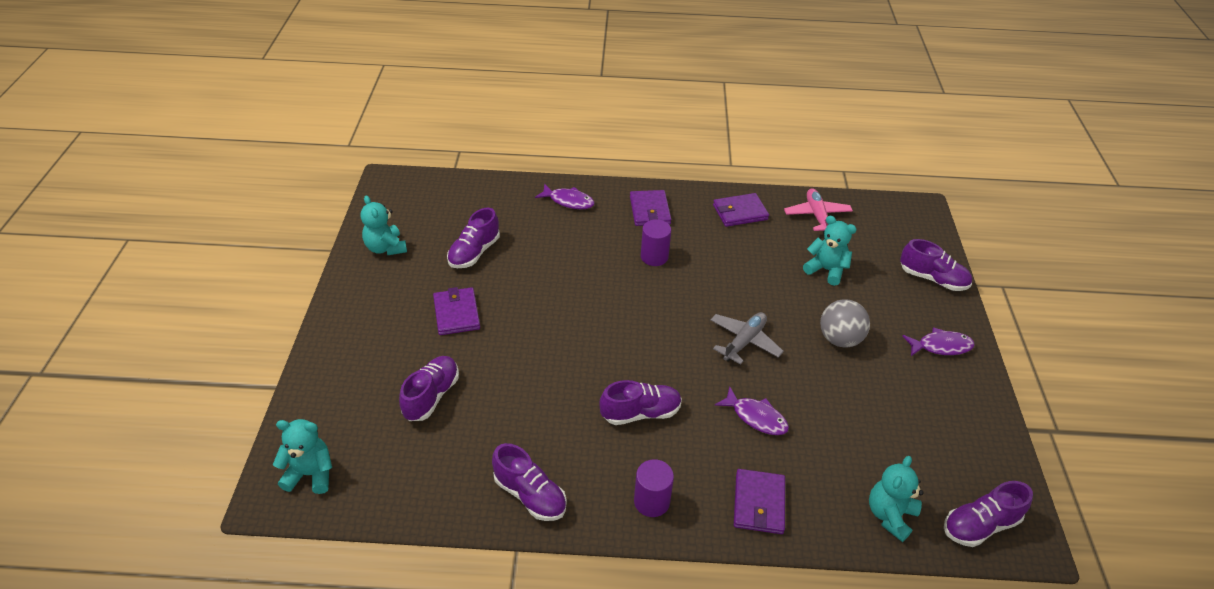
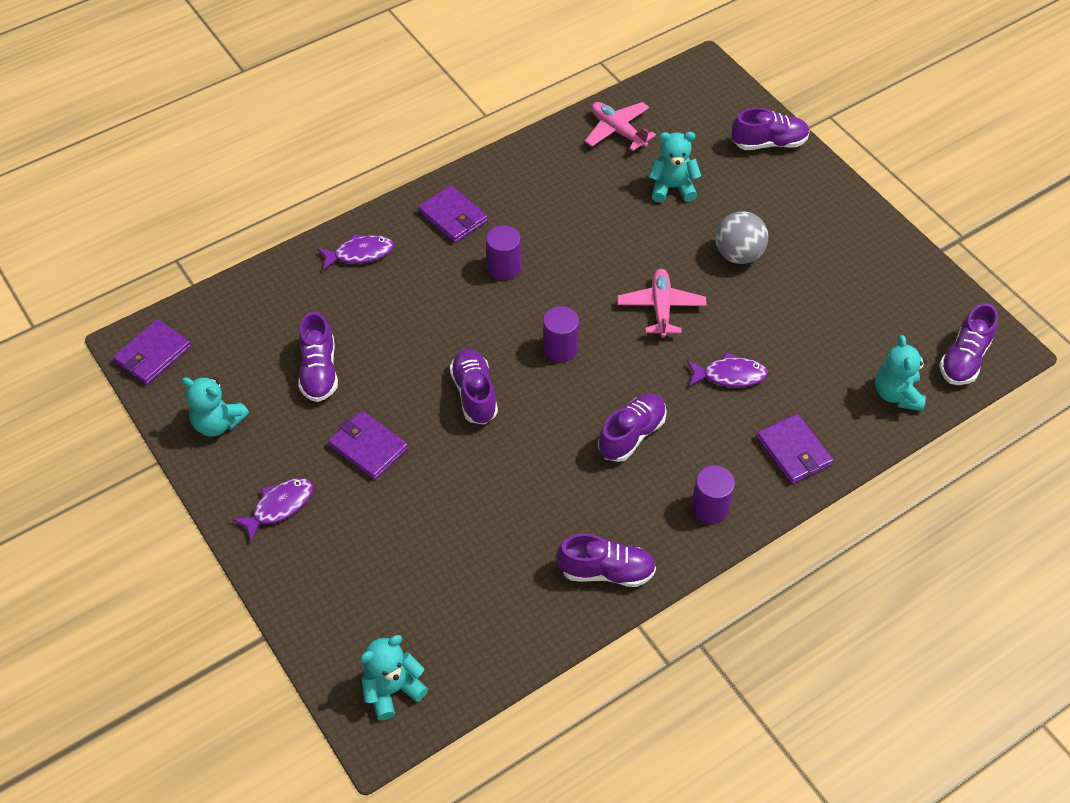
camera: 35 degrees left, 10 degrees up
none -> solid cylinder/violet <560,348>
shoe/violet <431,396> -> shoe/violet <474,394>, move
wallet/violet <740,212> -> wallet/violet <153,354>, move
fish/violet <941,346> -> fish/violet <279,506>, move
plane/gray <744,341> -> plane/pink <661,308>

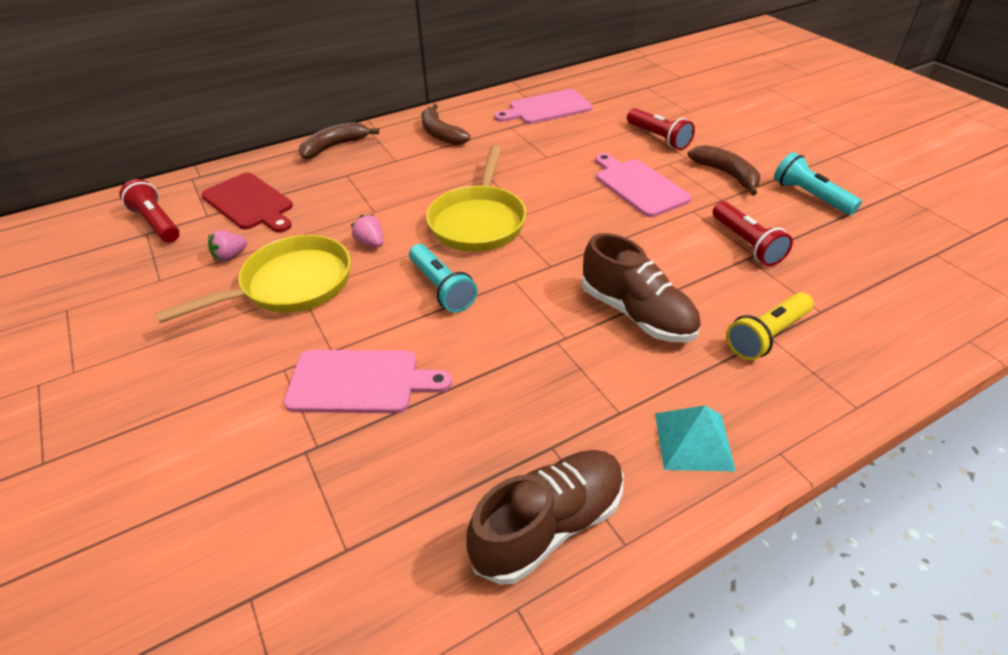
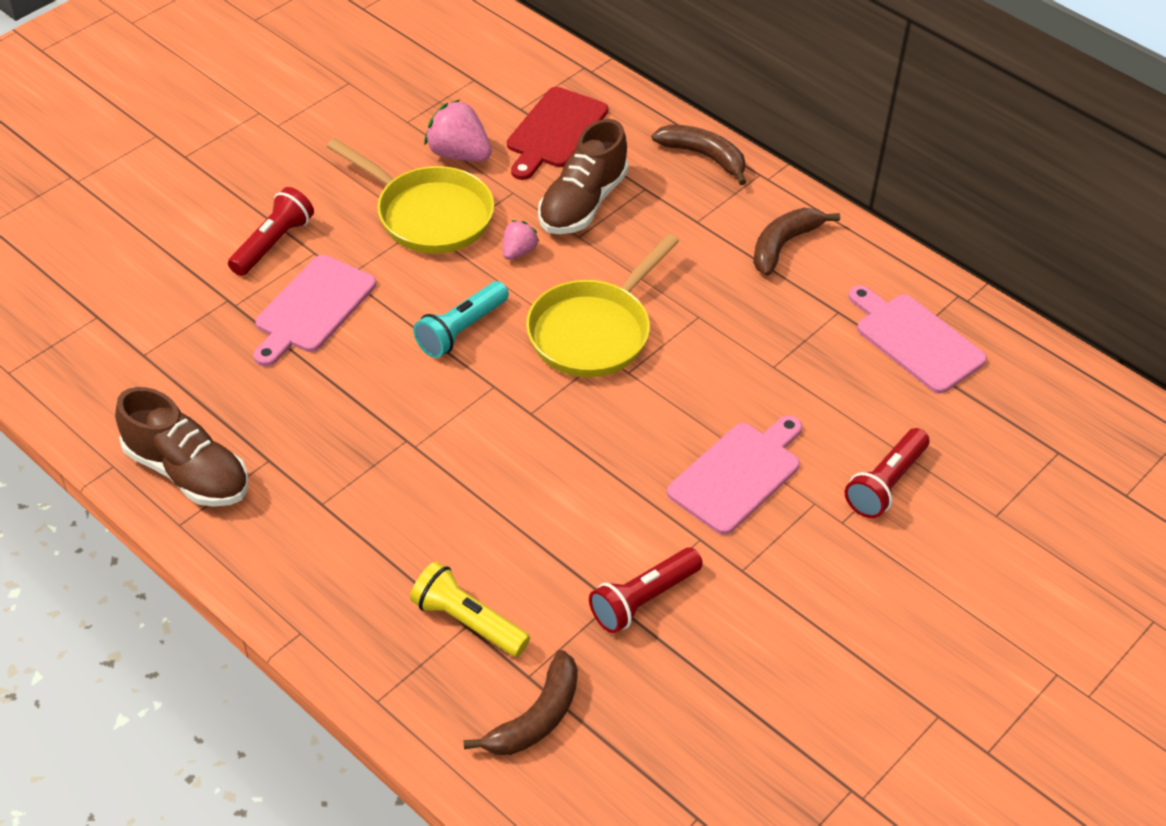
camera: 70 degrees right, 5 degrees up
pyramid shape/turquoise <693,441> -> none
torch/turquoise <810,196> -> none
torch/scarlet <157,223> -> torch/scarlet <273,244>, move
shoe/brown <637,313> -> shoe/brown <582,203>, move
banana fruit/brown <726,174> -> banana fruit/brown <536,717>, move
cutting board/pink <359,381> -> cutting board/pink <313,308>, 45 degrees clockwise
frying pan/yellow <478,221> -> frying pan/yellow <594,331>, 45 degrees counterclockwise
strawberry/pink <230,256> -> strawberry/pink <459,154>, x1.74

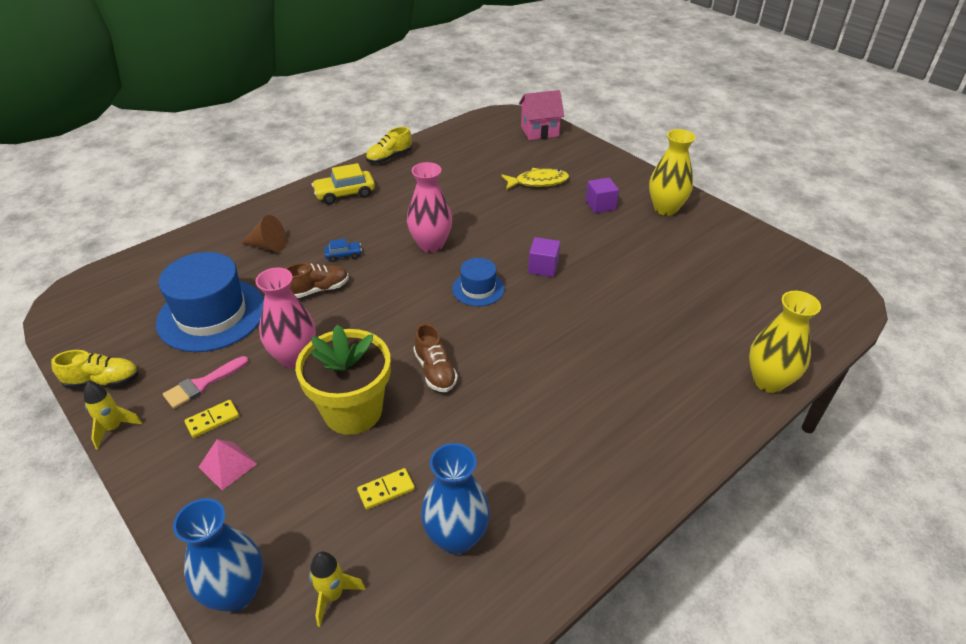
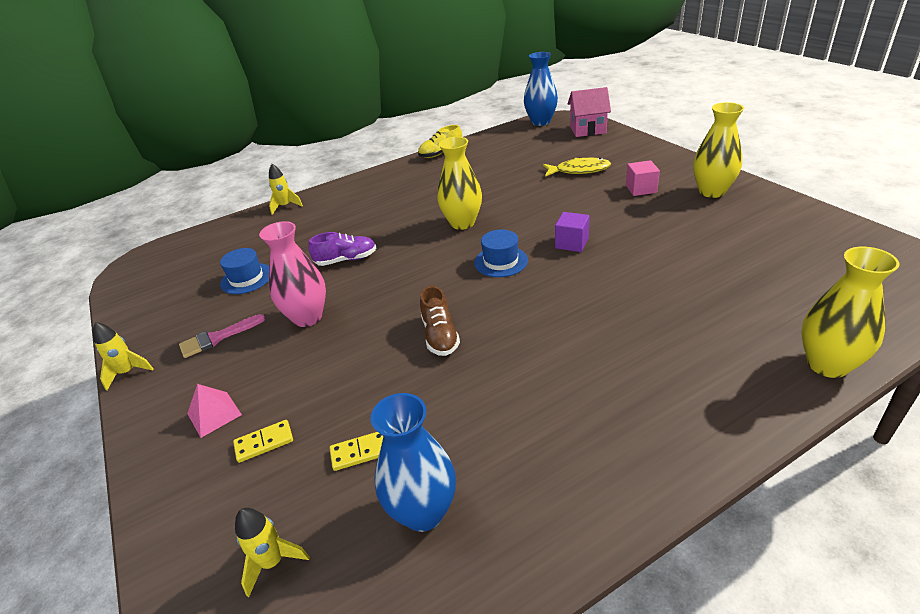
camera: 15 degrees right, 5 degrees down
shoe/yellow <103,381> -> none
solid cone/brown <268,246> -> none
flower pot/yellow <353,411> -> none
car/yellow <345,194> -> none
car/cobalt <343,255> -> none
none -> spaceship/yellow <285,206>
vase/cobalt <236,592> -> vase/cobalt <540,122>, move
domino/yellow <212,420> -> domino/yellow <264,443>, move
shoe/brown <317,290> -> shoe/violet <346,260>
vase/pink <431,245> -> vase/yellow <462,223>
block/violet <600,205> -> block/pink <641,189>
tall hat/cobalt <211,315> -> tall hat/cobalt <246,278>, x0.52

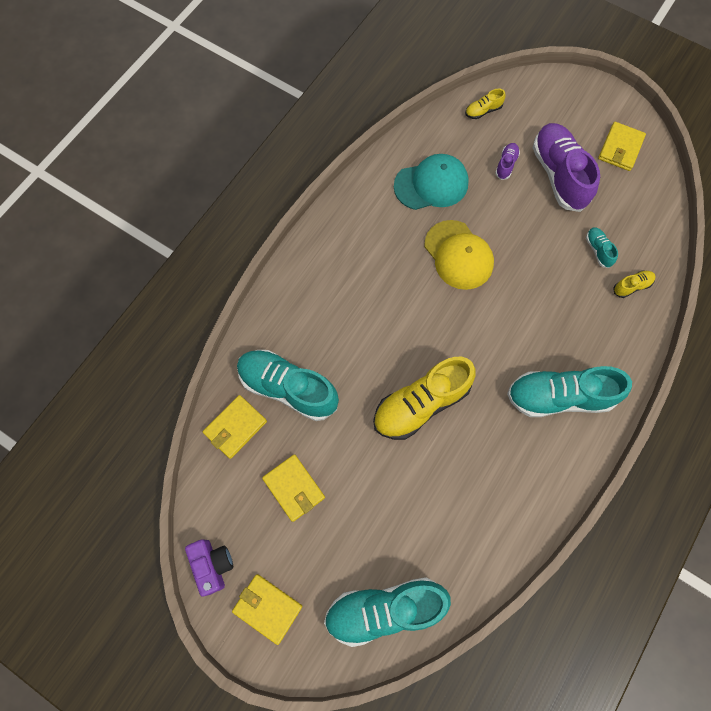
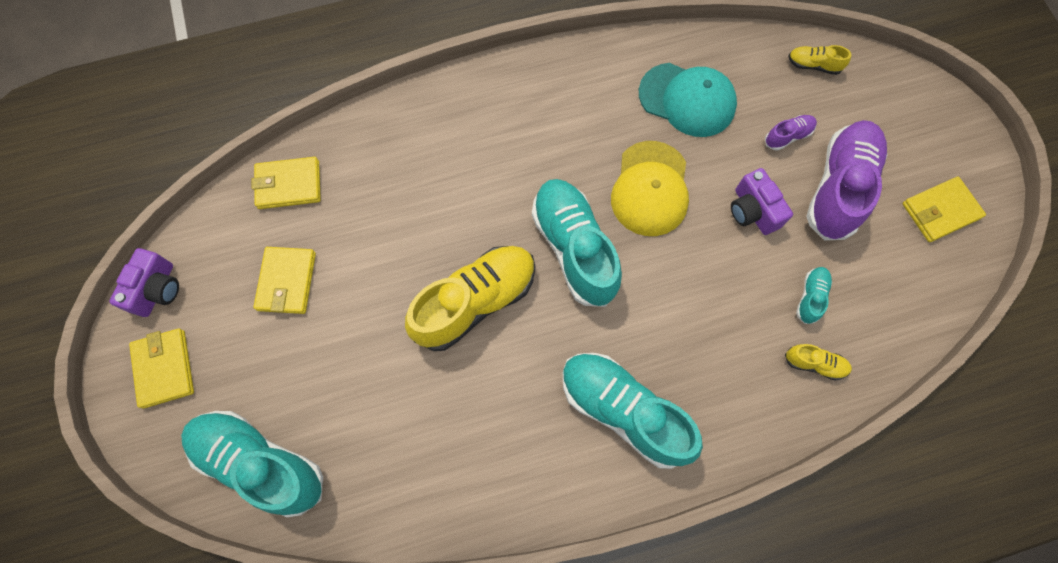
camera: 40 degrees right, 0 degrees up
none -> photo camera/violet <752,211>
shoe/turquoise <288,388> -> shoe/turquoise <574,248>, move
shoe/yellow <421,404> -> shoe/yellow <475,302>, 135 degrees clockwise

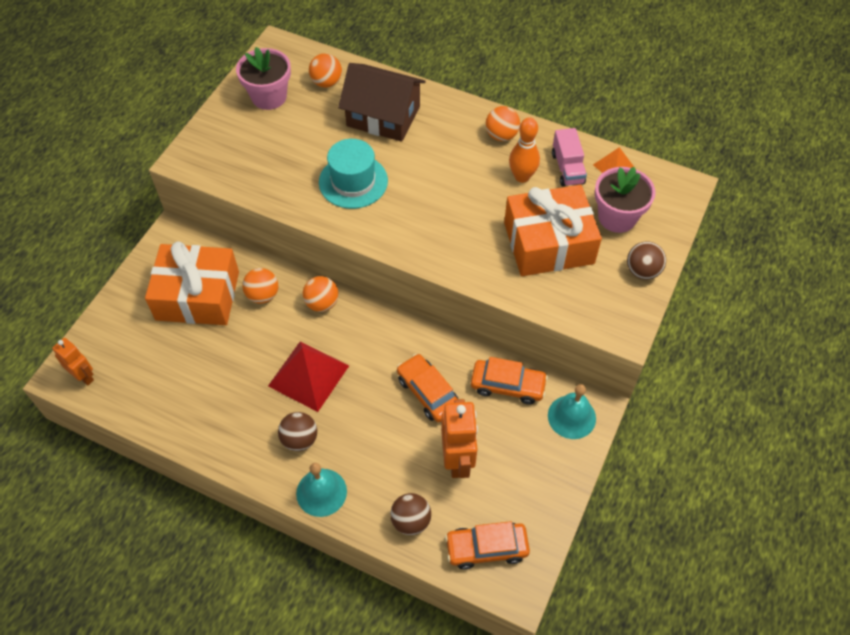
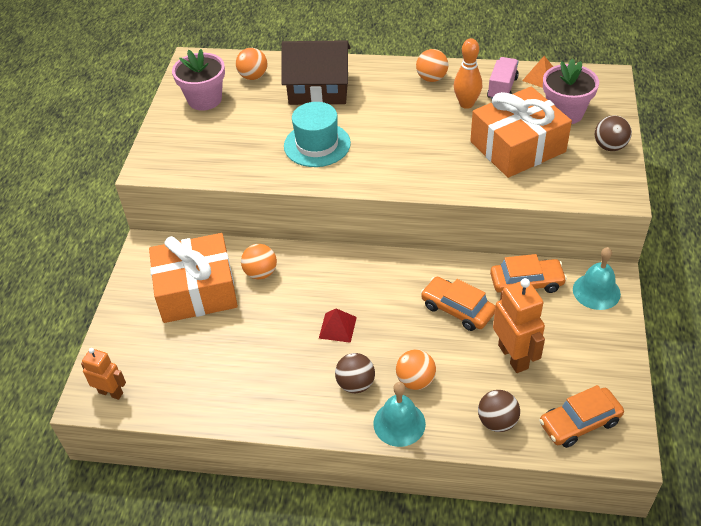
camera: 15 degrees left, 10 degrees down
play ball/orange <322,303> -> play ball/orange <415,380>, move
toy truck/pink <567,168> -> toy truck/pink <502,88>, 135 degrees counterclockwise
pyramid shape/scarlet <308,375> -> pyramid shape/scarlet <337,327>, x0.54

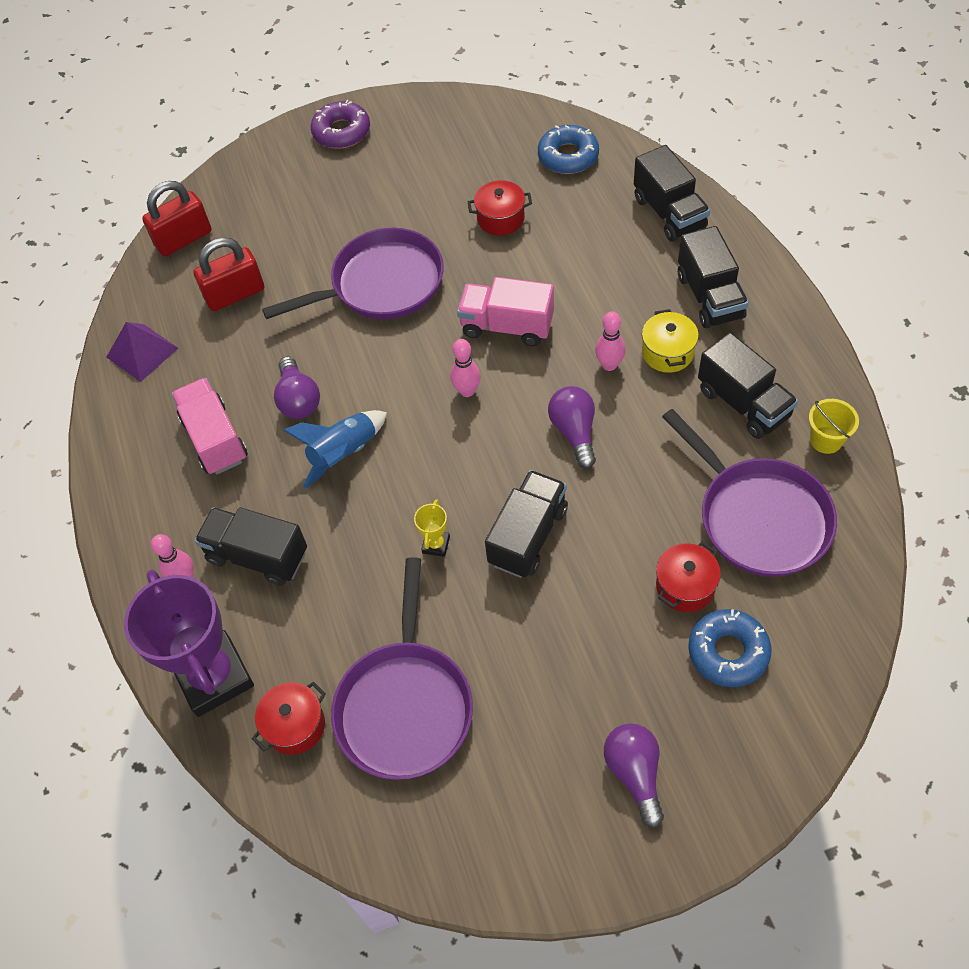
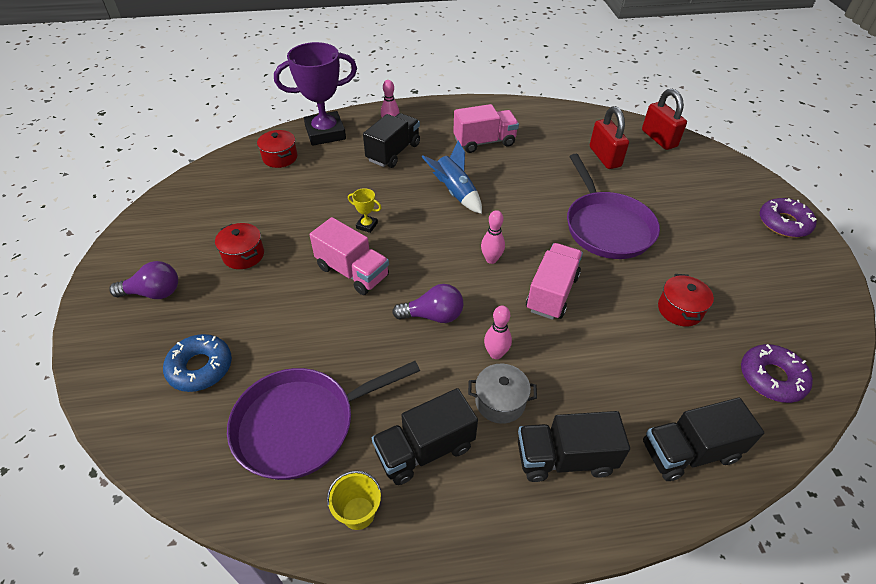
camera: 95 degrees right, 10 degrees down
pyramid shape/violet <142,352> -> none
light bulb/violet <298,399> -> none
frying pan/violet <405,706> -> none
pot/scarlet <685,586> -> pot/scarlet <243,255>, move
toy truck/jet-black <528,536> -> toy truck/pink <352,272>
glazed donut/cobalt <568,156> -> glazed donut/violet <771,378>
pot/yellow <667,352> -> pot/gray <500,402>

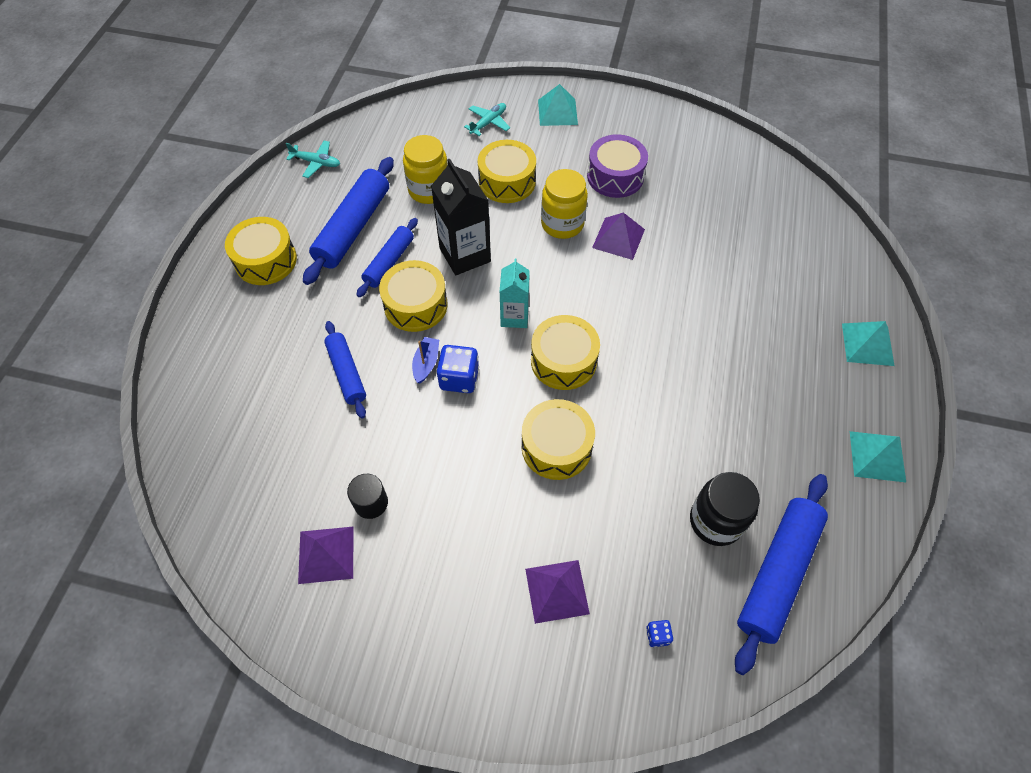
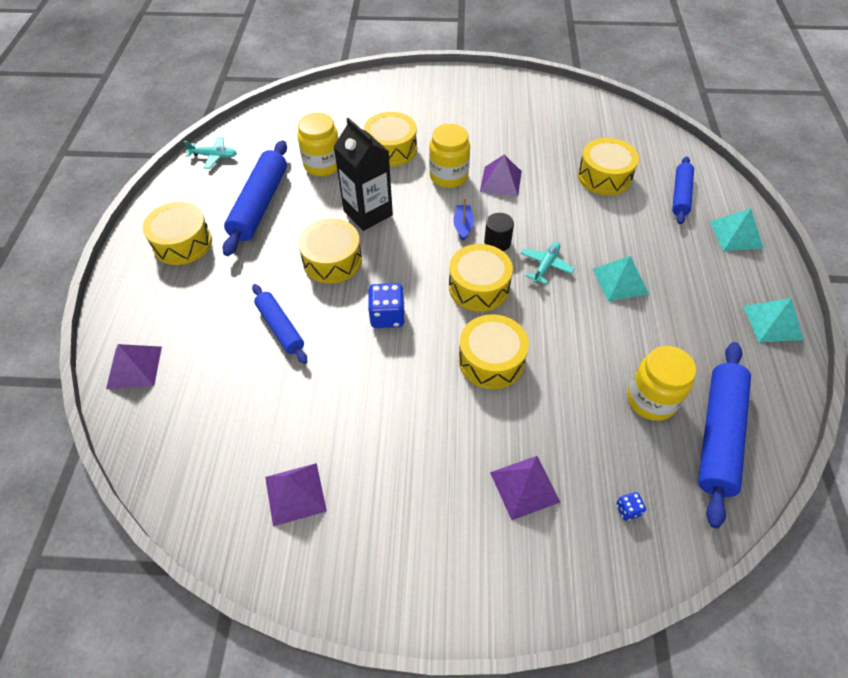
camera: 10 degrees left, 5 degrees down
carton/turquoise <514,316> -> none
snare drum/violet <615,176> -> none
none -> pyramid shape/violet <134,367>
none -> snare drum/yellow <604,177>
solid cylinder/jet-black <371,503> -> solid cylinder/jet-black <497,242>, move
dough roller/cobalt <389,262> -> dough roller/cobalt <680,195>, move
toy boat/cobalt <426,363> -> toy boat/cobalt <463,226>, move
plane/turquoise <488,123> -> plane/turquoise <546,265>, move
pyramid shape/turquoise <557,112> -> pyramid shape/turquoise <620,281>, move
jam jar/jet-black <715,521> -> jam jar/yellow <651,400>

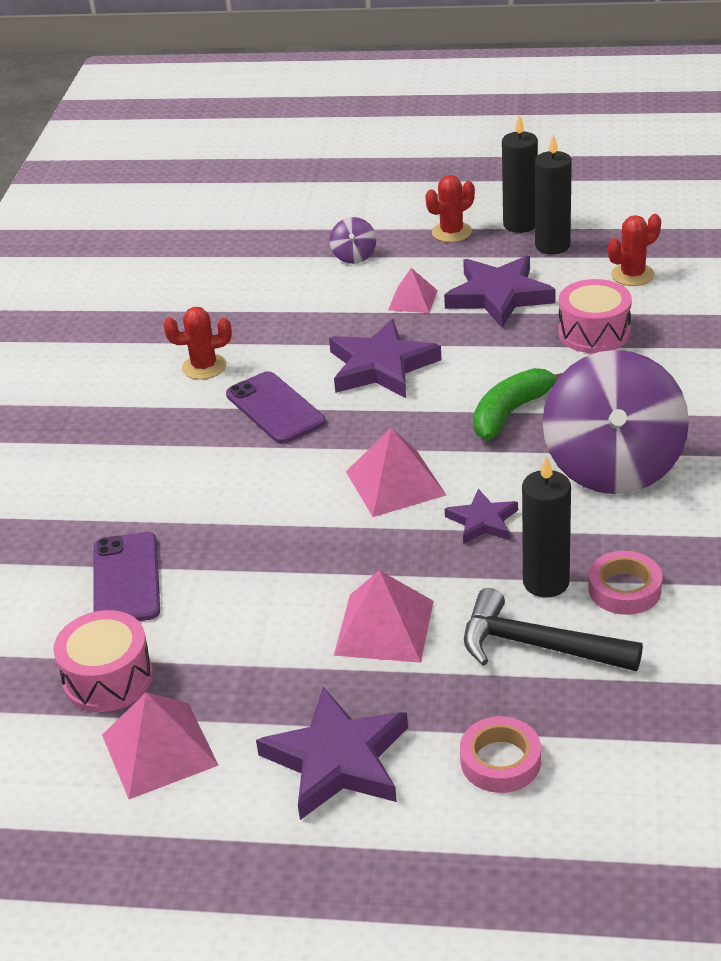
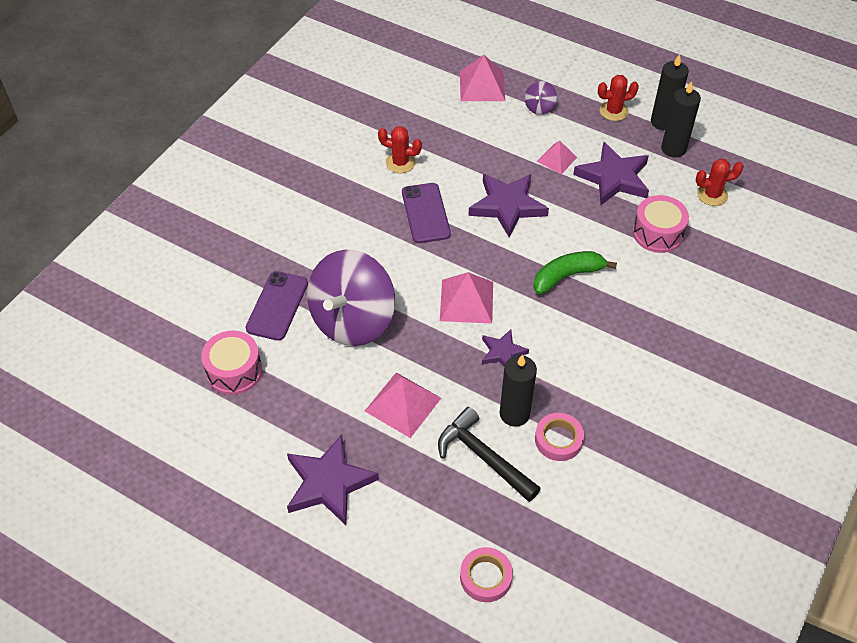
camera: 20 degrees right, 15 degrees up
pyramid shape/pink <159,749> -> pyramid shape/pink <482,86>, move
sticky tape/pink <500,761> -> sticky tape/pink <485,577>, move
spinning top/violet <613,466> -> spinning top/violet <352,320>, move

